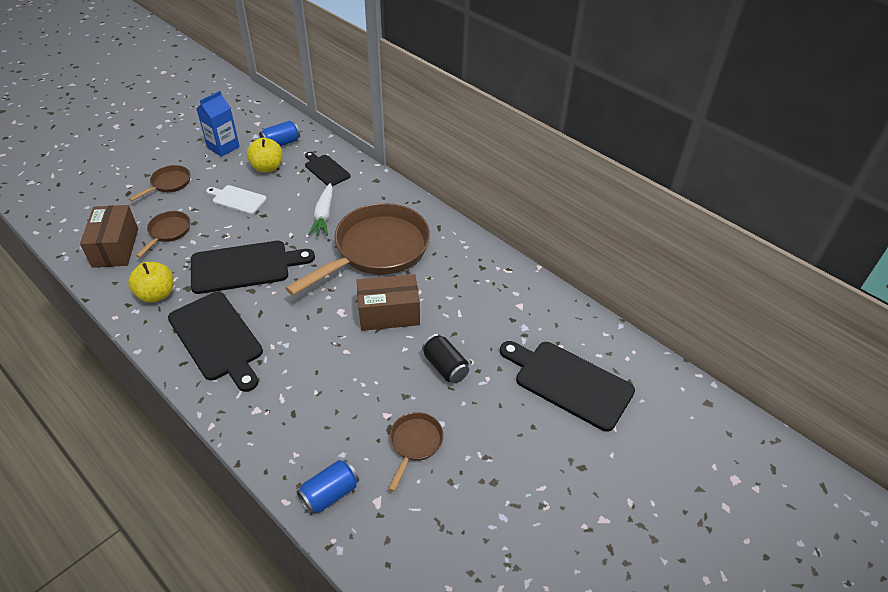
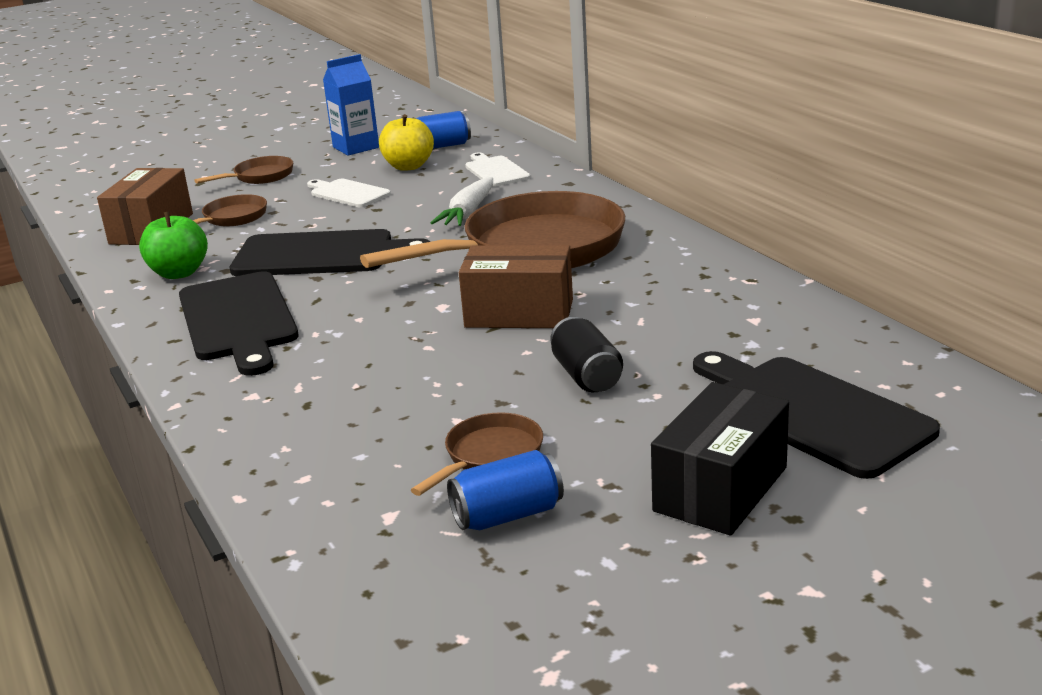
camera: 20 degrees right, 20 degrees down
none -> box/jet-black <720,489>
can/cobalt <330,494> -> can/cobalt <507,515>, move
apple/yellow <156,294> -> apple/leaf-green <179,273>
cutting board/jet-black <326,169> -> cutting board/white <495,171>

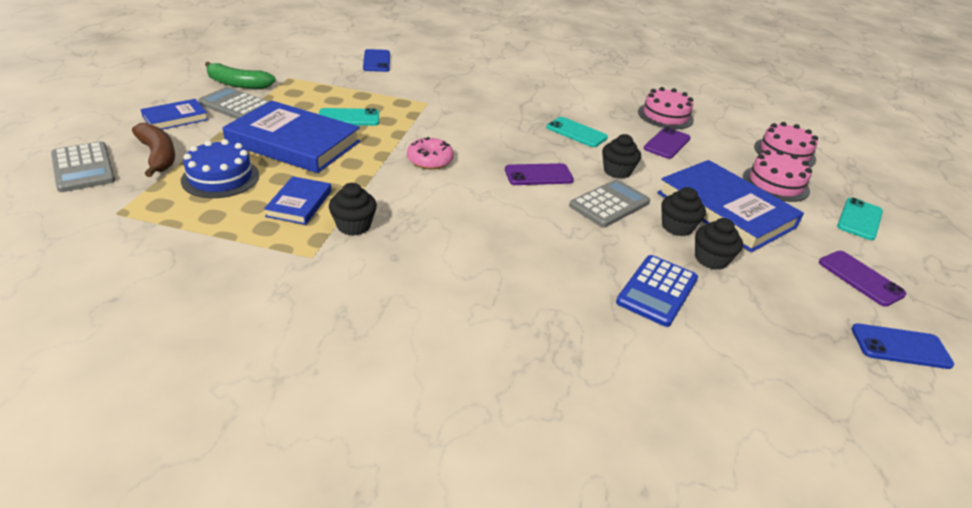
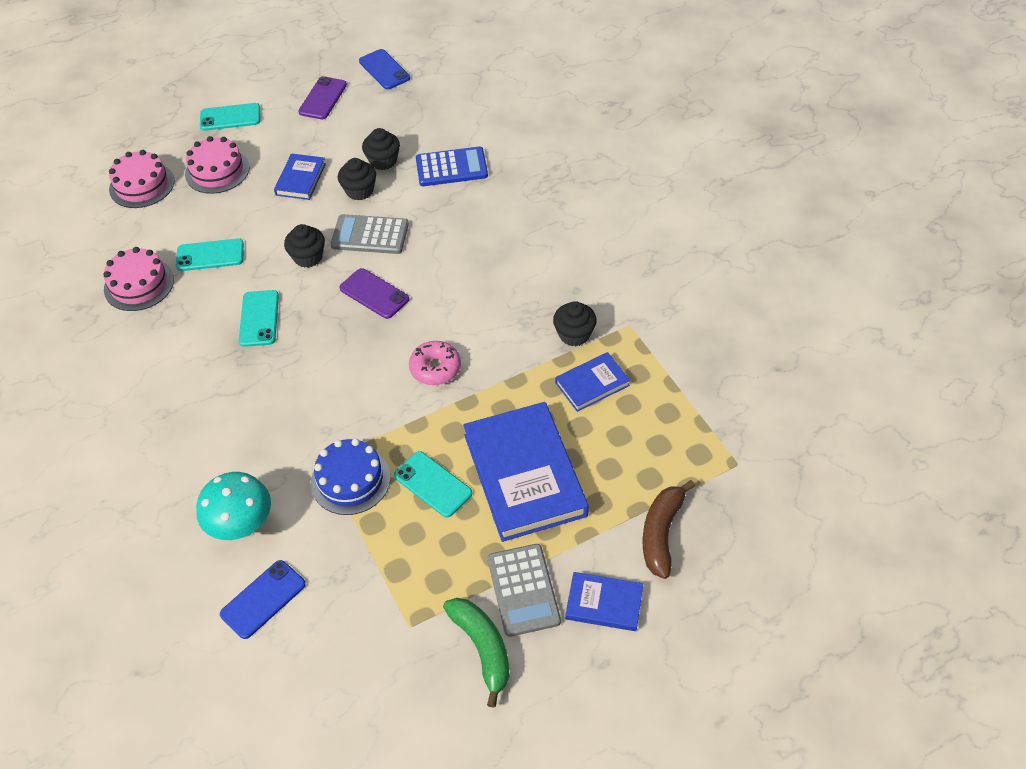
camera: 125 degrees left, 15 degrees up
adding machine/gray <83,168> -> none
none -> fungus/turquoise <242,526>
cake/cobalt <220,178> -> cake/cobalt <350,480>, move
mobile phone/violet <667,143> -> mobile phone/turquoise <210,255>
book/cobalt <725,210> -> book/cobalt <300,179>, x0.50

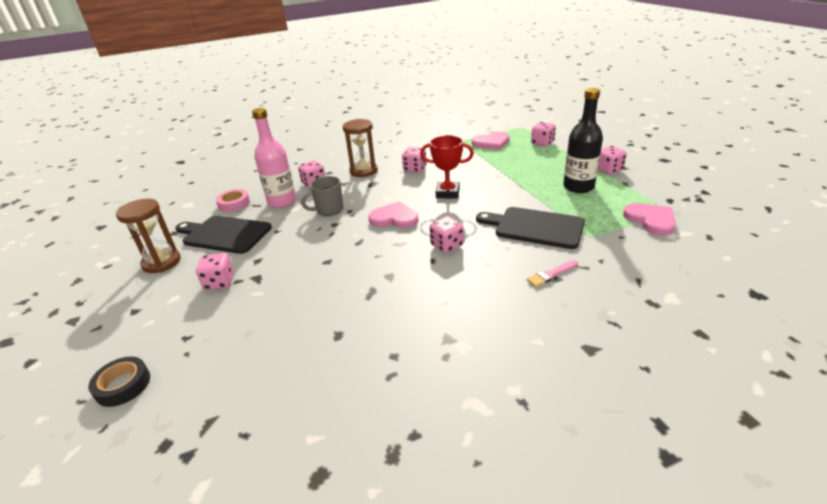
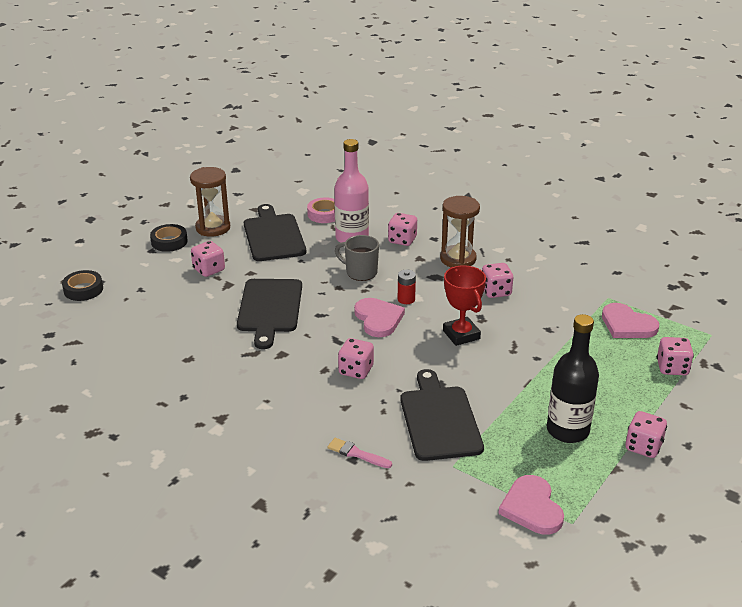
camera: 55 degrees right, 0 degrees up
none -> sticky tape/jet-black <169,242>
none -> cutting board/jet-black <270,308>
none -> battery/scarlet <406,299>
heart/pink <650,220> -> heart/pink <532,508>, 135 degrees clockwise

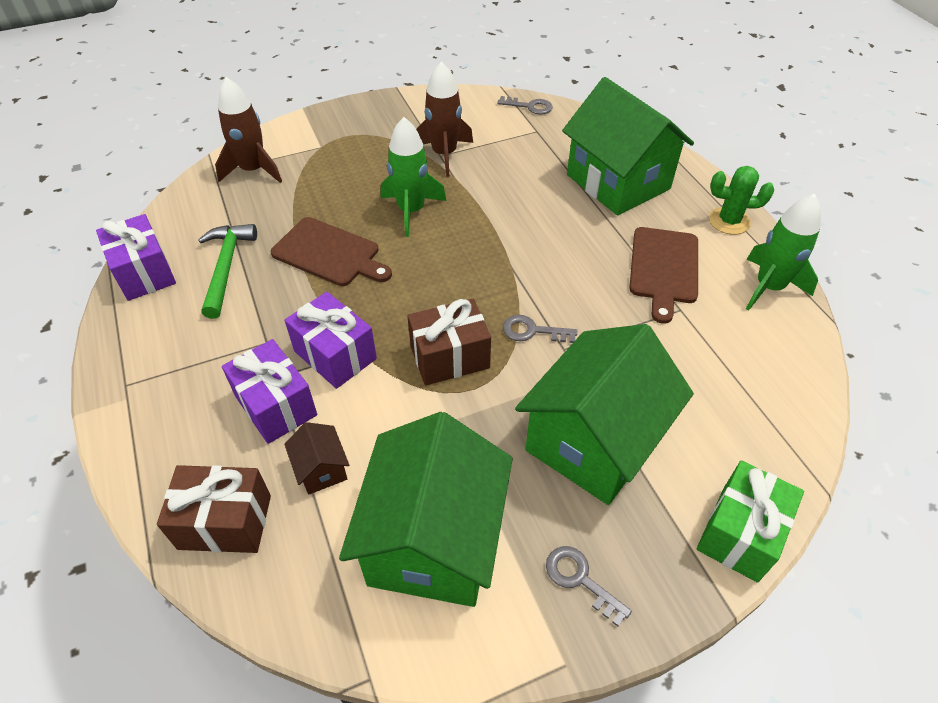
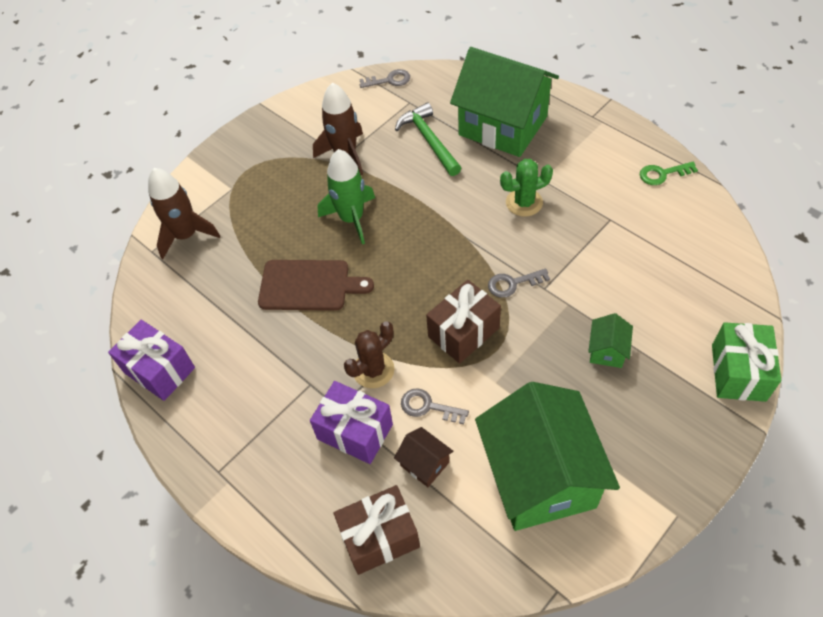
camera: 20 degrees left, 5 degrees up
cutting board/brown <664,269> -> none
hammer/leaf-green <226,267> -> hammer/leaf-green <429,140>, move
door key/gray <580,580> -> door key/gray <428,407>, move
prickly plant/leaf-green <729,221> -> prickly plant/leaf-green <524,202>, move
wrapped gift/violet <335,355> -> prickly plant/brown <373,370>
spaceship/leaf-green <769,287> -> door key/leaf-green <662,174>
cottage/leaf-green <594,441> -> cottage/leaf-green <607,351>, x0.41

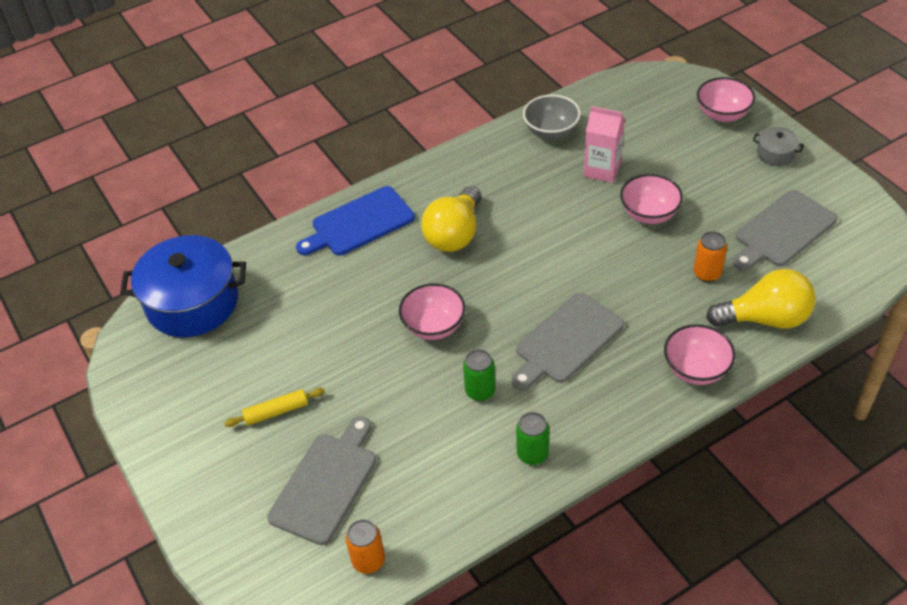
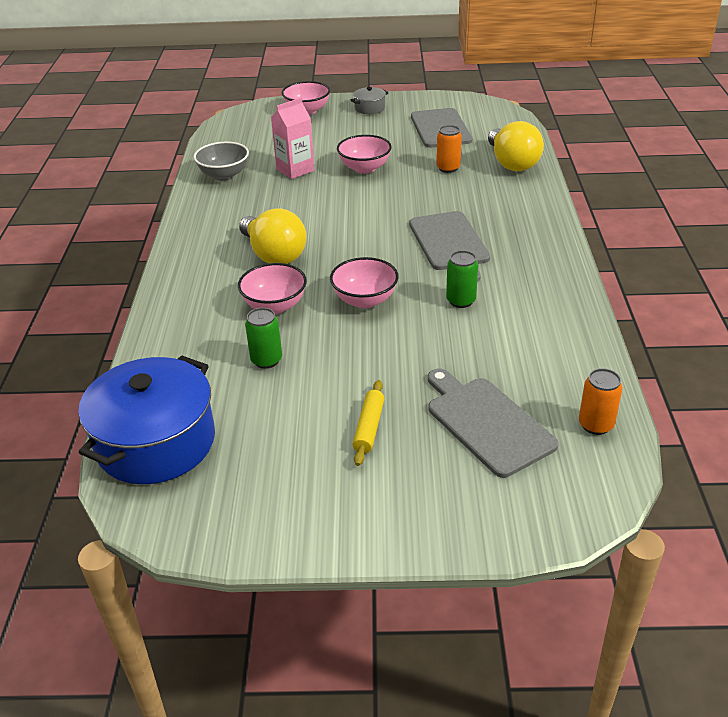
camera: 60 degrees left, 10 degrees down
cutting board/cobalt <359,223> -> none
can/leaf-green <532,454> -> can/leaf-green <266,360>, move
deep dish/pink <696,369> -> deep dish/pink <275,306>, move
light bulb/yellow <765,318> -> light bulb/yellow <512,163>, 135 degrees clockwise

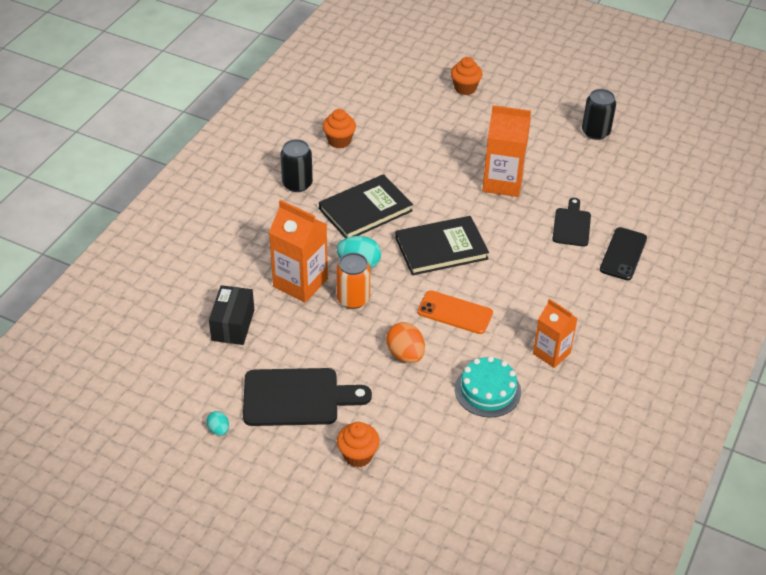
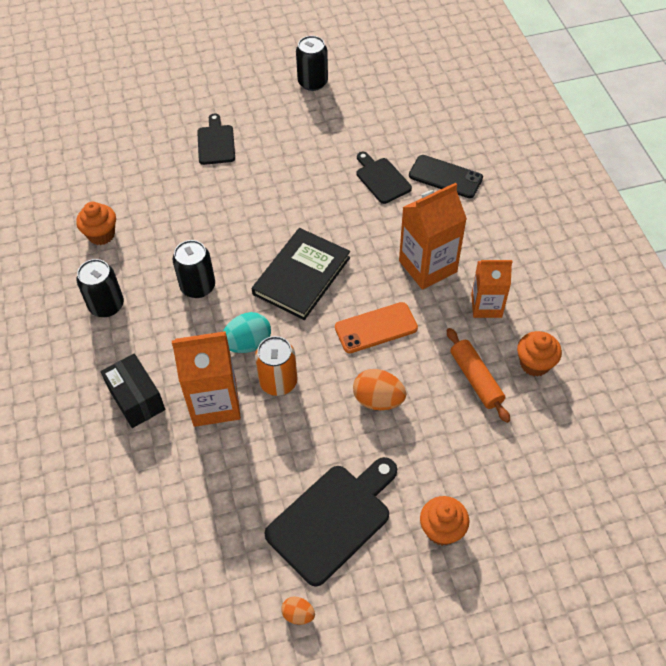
camera: 40 degrees left, 10 degrees up
none -> cutting board/jet-black <216,142>
box/jet-black <233,325> -> box/jet-black <136,399>, move
fairy cake/orange <465,88> -> fairy cake/orange <534,364>, move
carton/orange <502,182> -> carton/orange <427,266>, move
book/jet-black <365,210> -> can/jet-black <198,286>
cake/turquoise <487,390> -> dough roller/orange <476,379>
egg/turquoise <219,430> -> egg/orange <298,614>
mobile phone/jet-black <623,254> -> mobile phone/jet-black <445,177>, 45 degrees counterclockwise

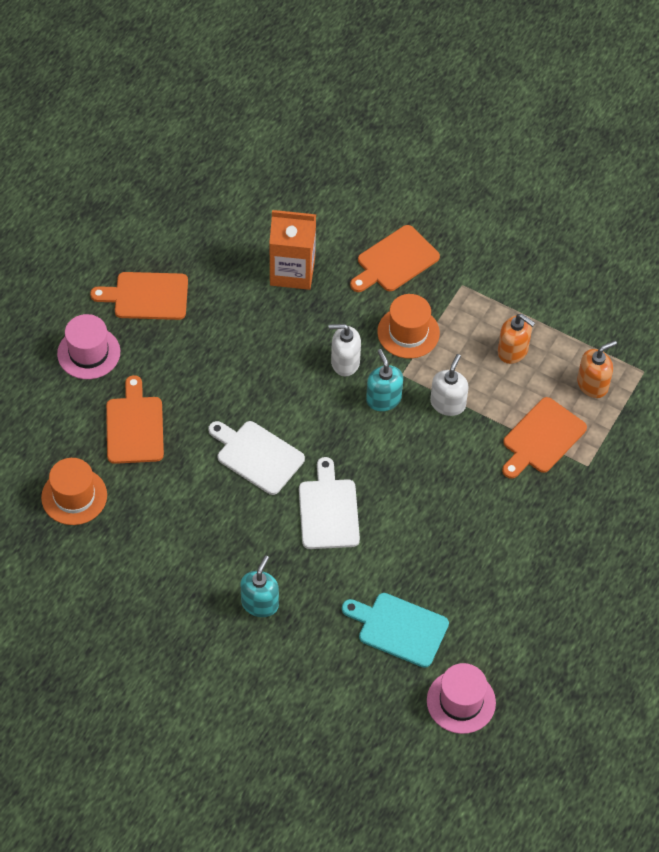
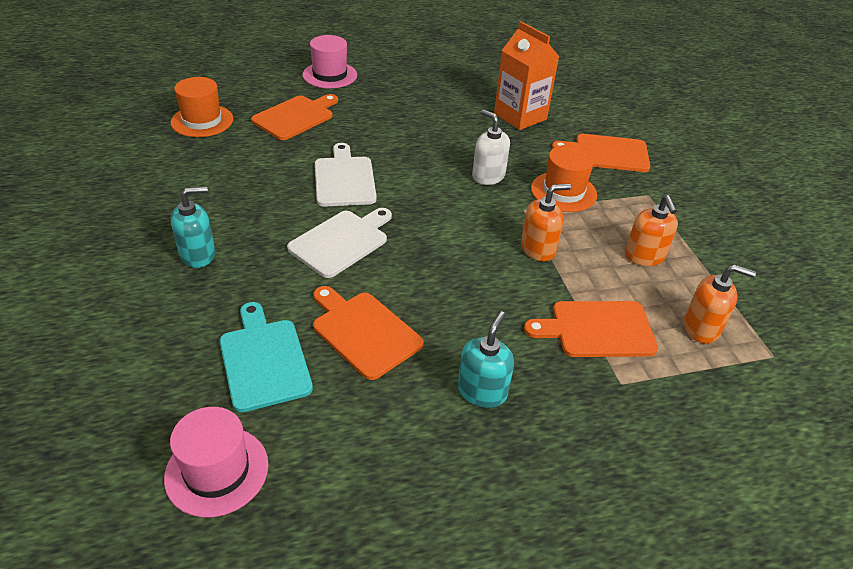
camera: 45 degrees right, 15 degrees down
cutting board/orange <146,296> -> cutting board/orange <363,332>, move
soap dispenser/turquoise <383,399> -> soap dispenser/turquoise <482,391>, move
soap dispenser/white <448,403> -> soap dispenser/orange <538,249>

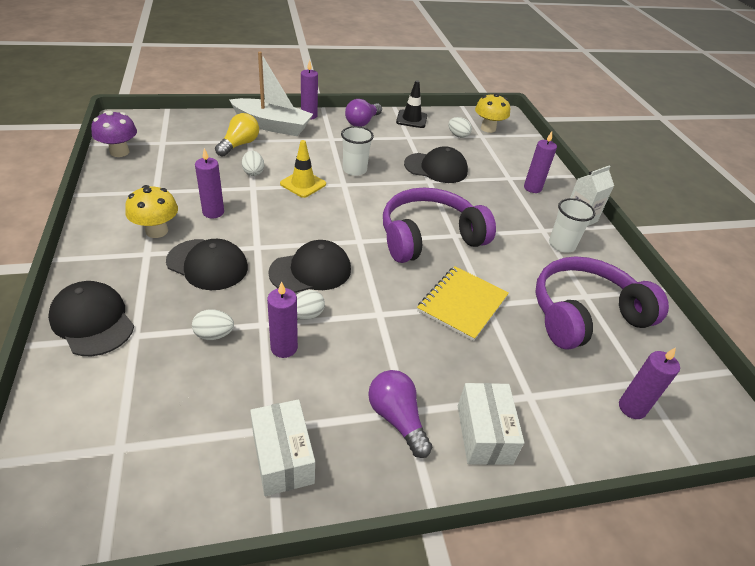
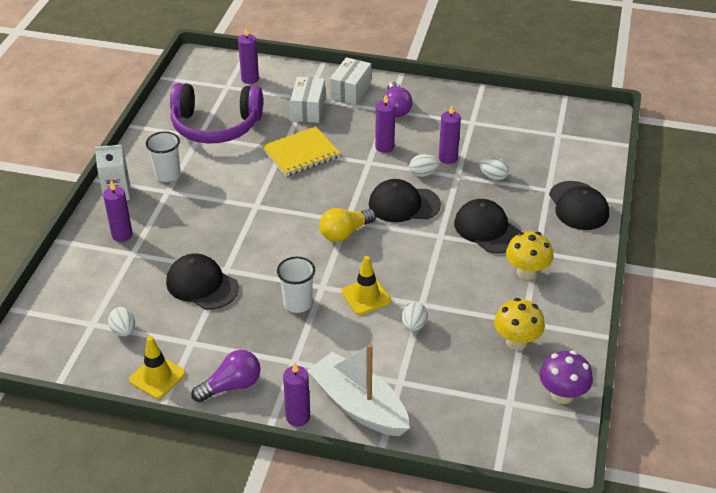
camera: 150 degrees left, 0 degrees up
headphones/violet <429,237> -> none
wax candle/violet <213,212> -> wax candle/violet <384,147>, move
light bulb/yellow <239,145> -> light bulb/yellow <345,233>, move
box/white <283,457> -> box/white <308,109>, move
fungus/yellow <488,128> -> fungus/yellow <516,342>, move
traffic cone/jet-black <411,119> -> traffic cone/yellow <157,377>

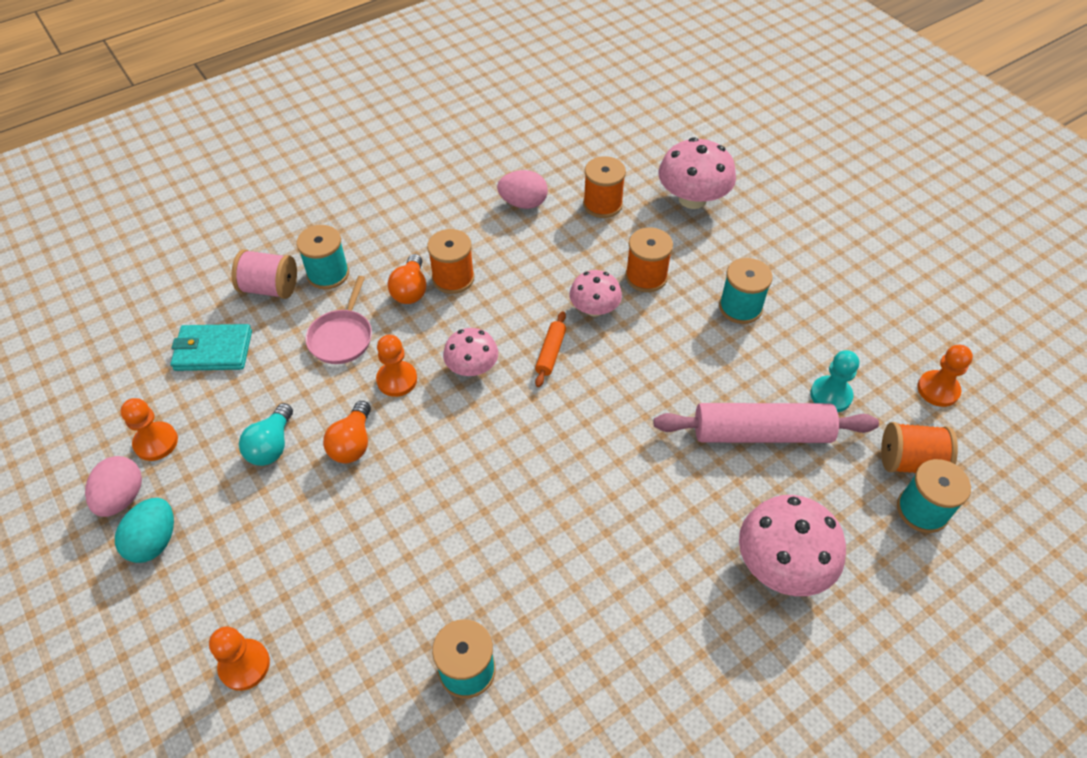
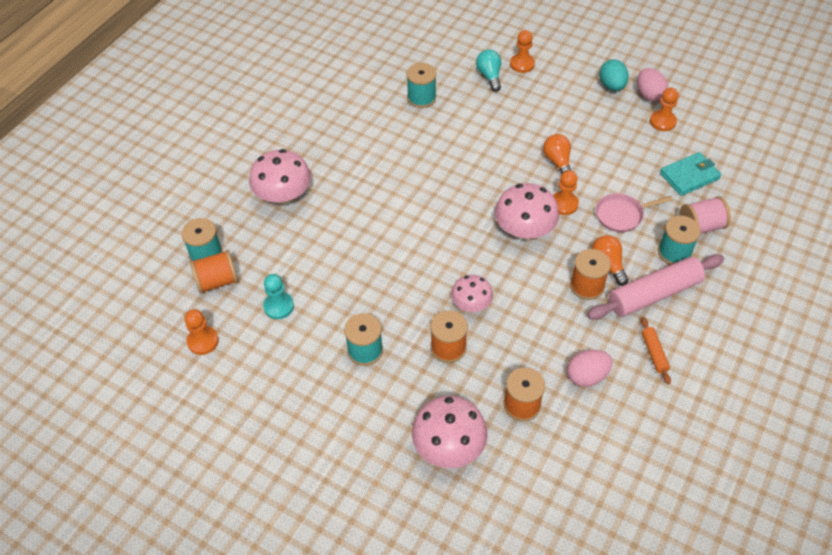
camera: 155 degrees right, 0 degrees up
light bulb/turquoise <271,446> -> light bulb/turquoise <489,76>, move
dough roller/orange <550,353> -> dough roller/orange <654,353>, move
dough roller/pink <761,433> -> dough roller/pink <654,294>, move
frying pan/pink <342,337> -> frying pan/pink <622,215>, 90 degrees counterclockwise
fungus/pink <472,367> -> fungus/pink <524,230>, x1.61

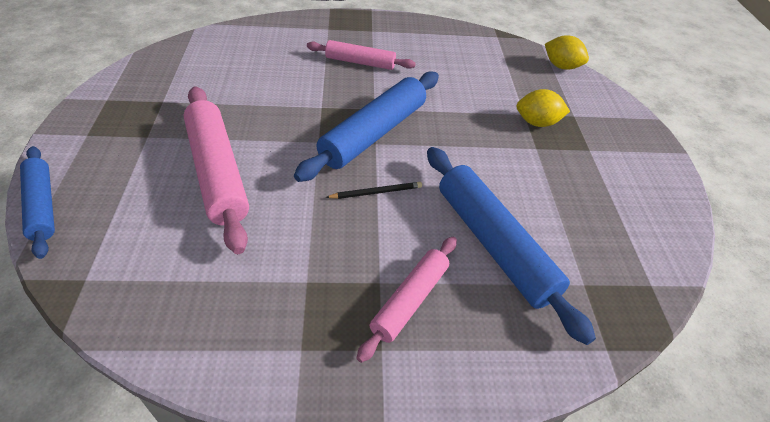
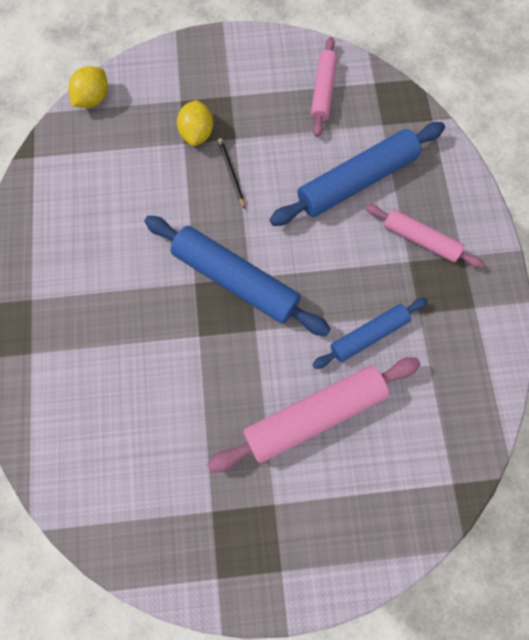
camera: 90 degrees left, 25 degrees up
dough roller/cobalt <42,205> -> dough roller/cobalt <369,335>, move
dough roller/pink <360,62> -> dough roller/pink <323,91>, move
lead pencil/jet-black <376,192> -> lead pencil/jet-black <231,173>, move

